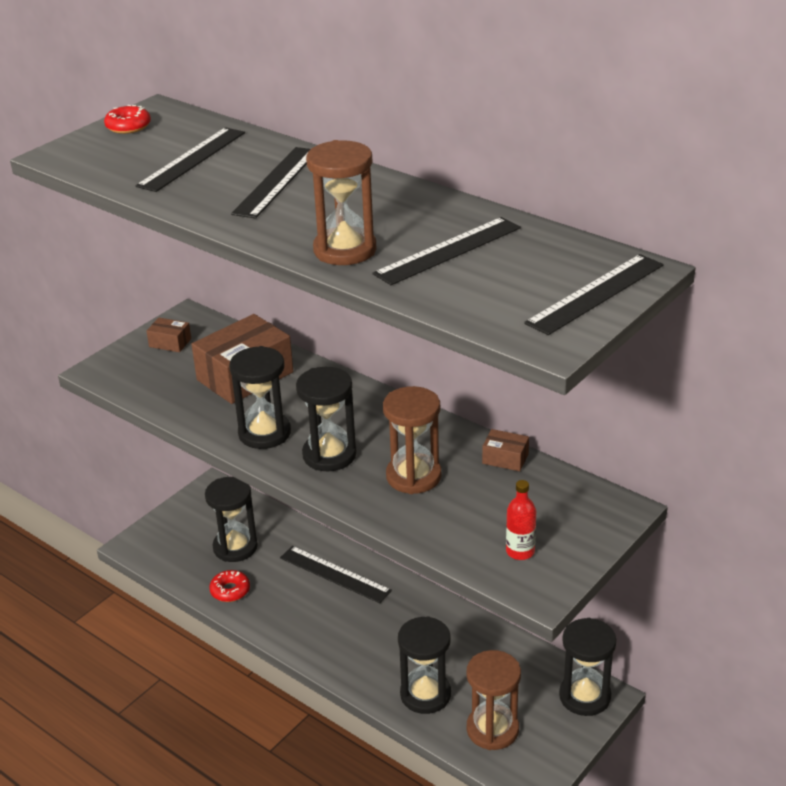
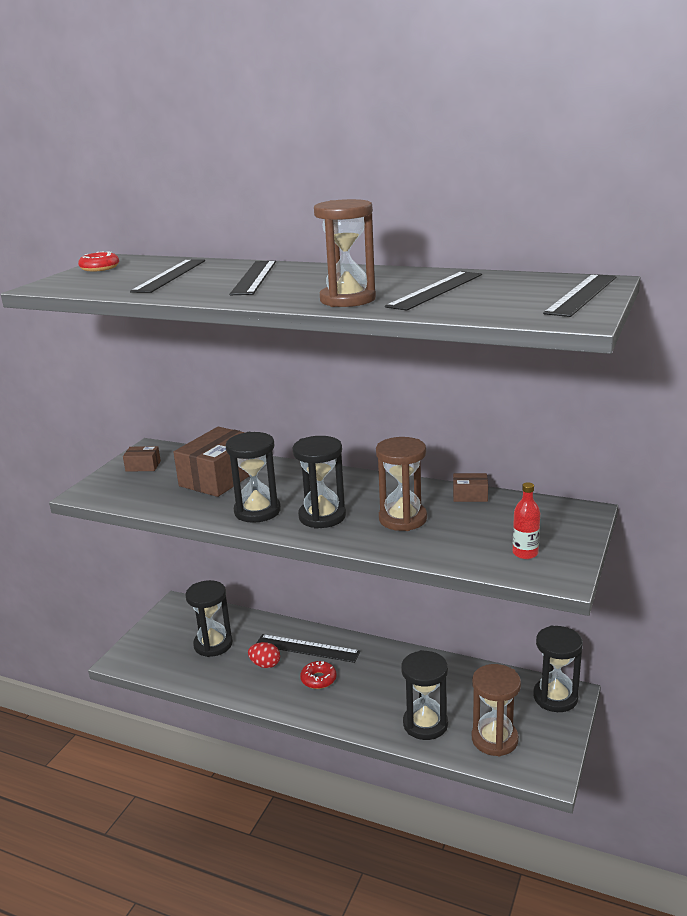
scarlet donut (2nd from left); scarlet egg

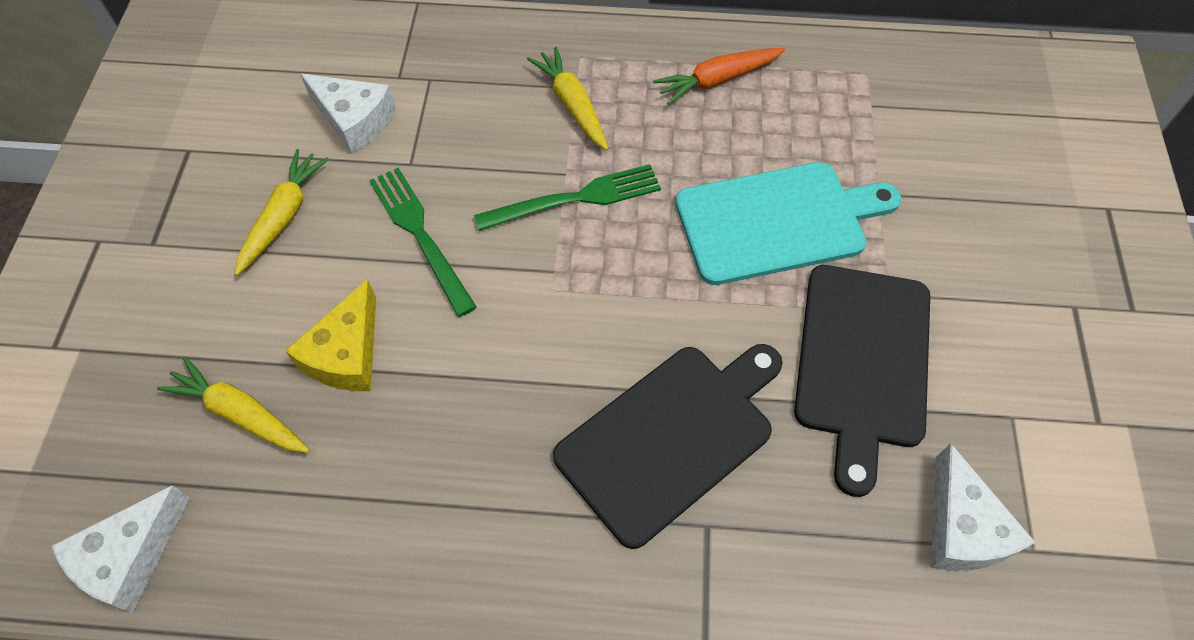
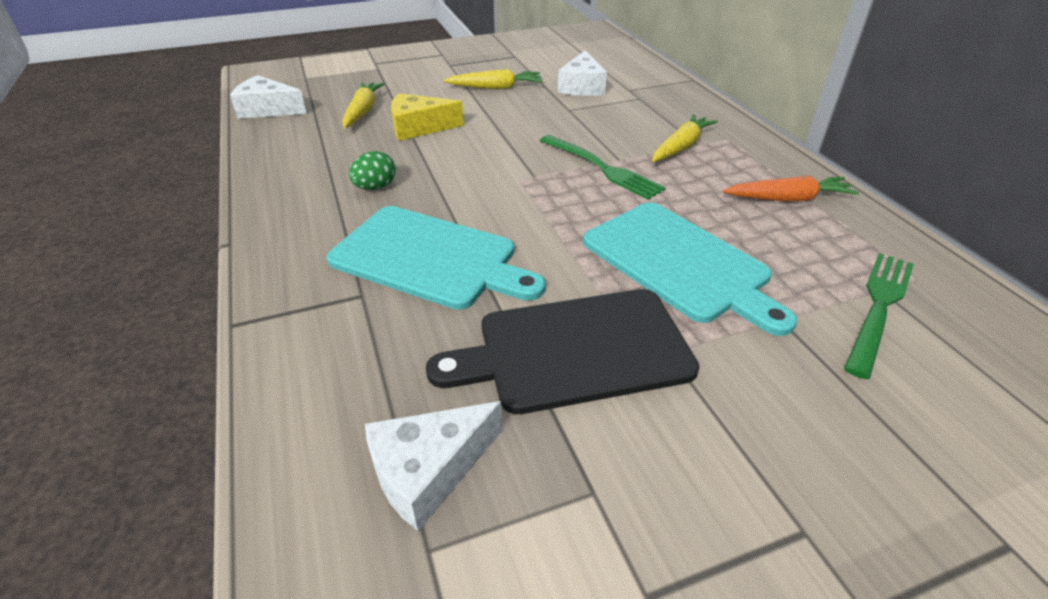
orange carrot; emerald fork (2nd from left); turquoise chopping board (1st from left); emerald egg

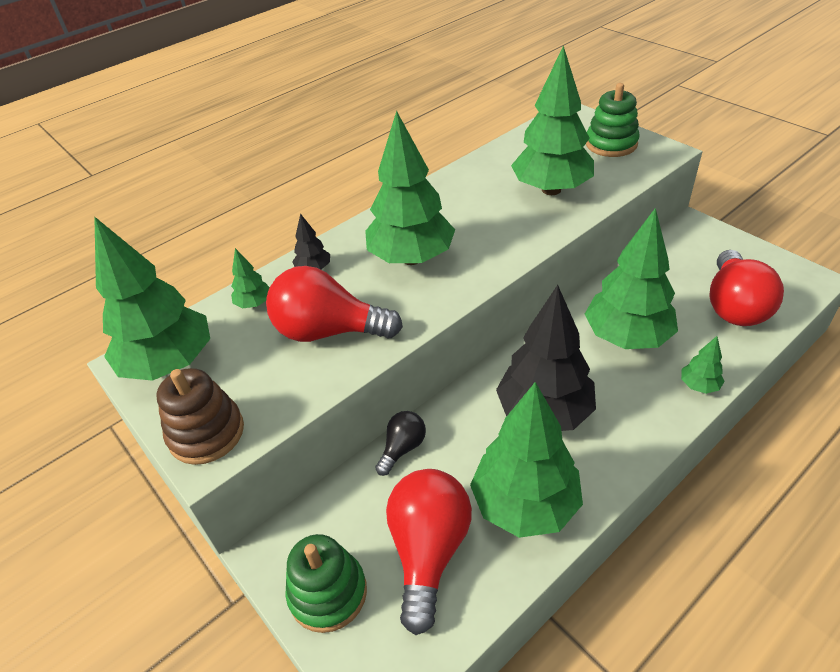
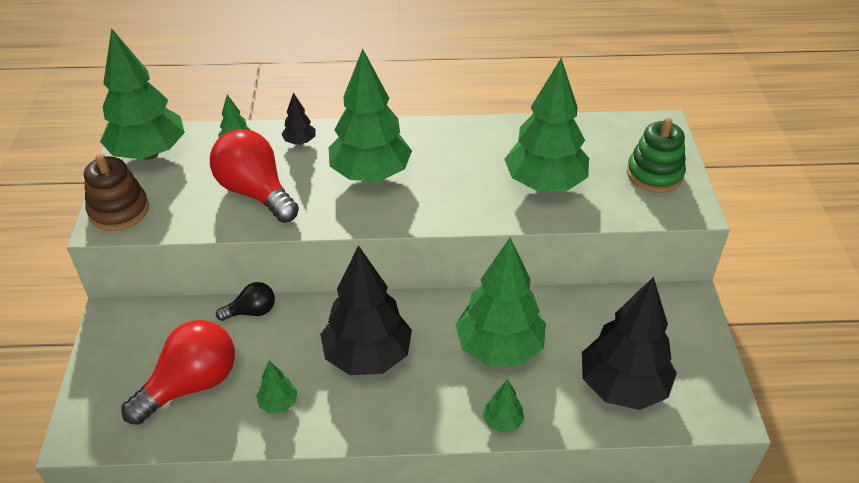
black fir tree (3rd from left); emerald fir tree (3rd from left); emerald stacking toy (1st from left in the first image)

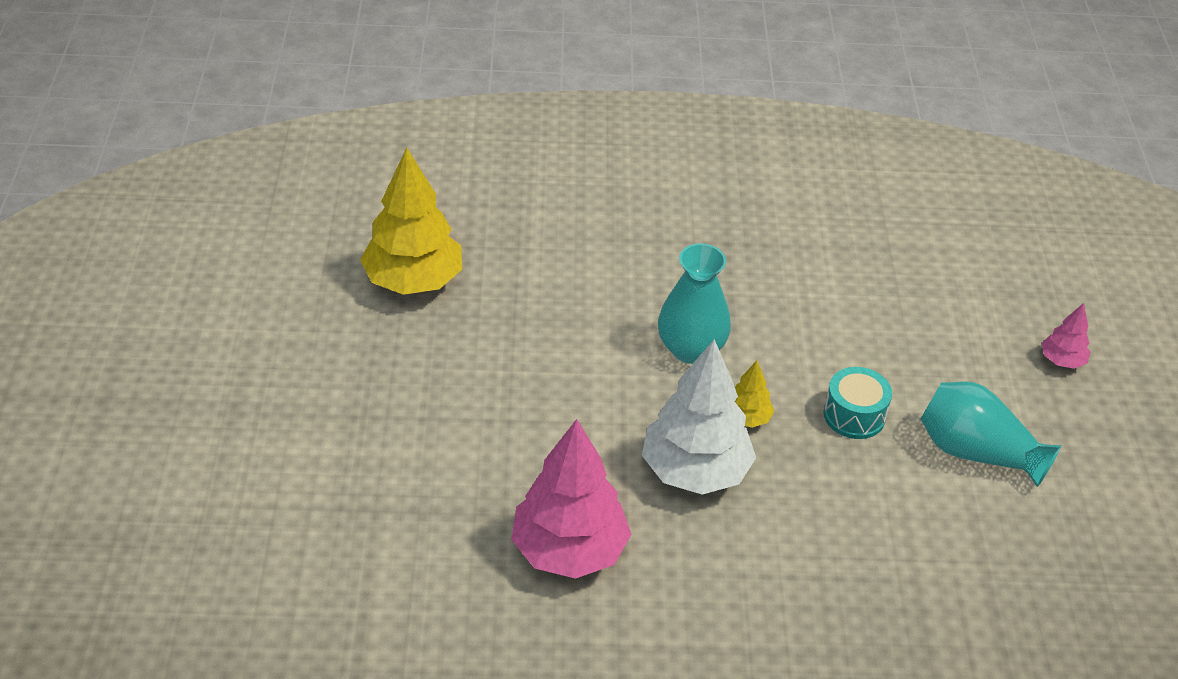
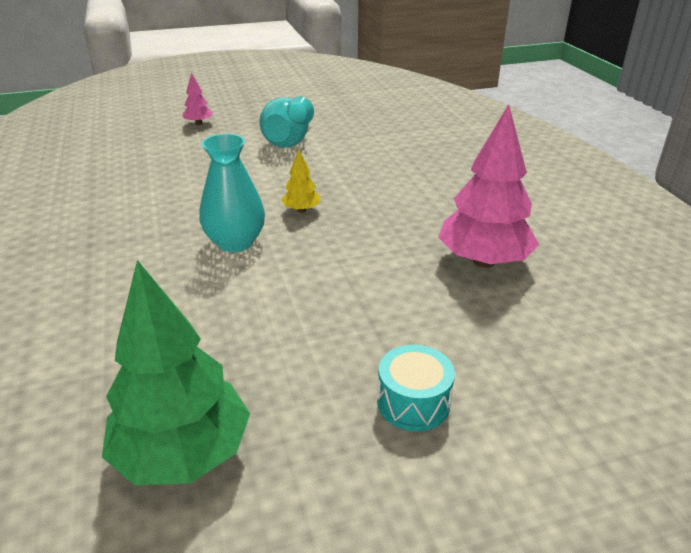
emerald fir tree; snow-white fir tree; turquoise drum

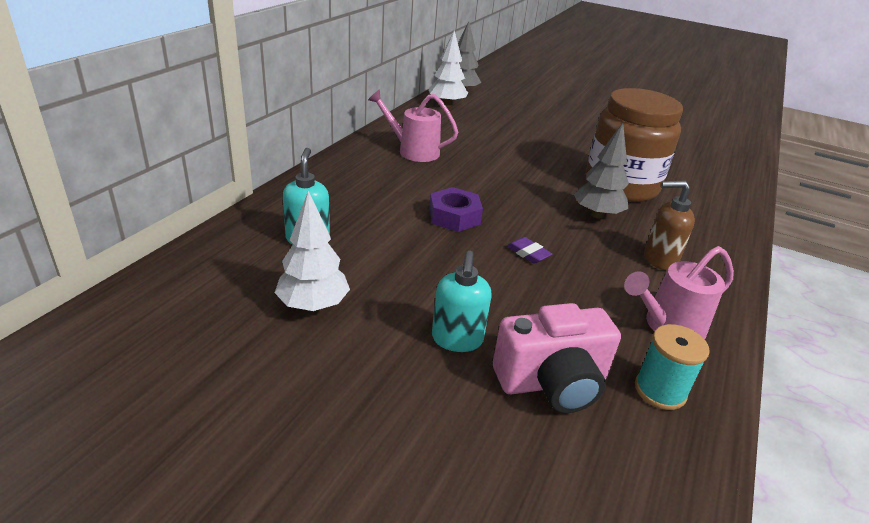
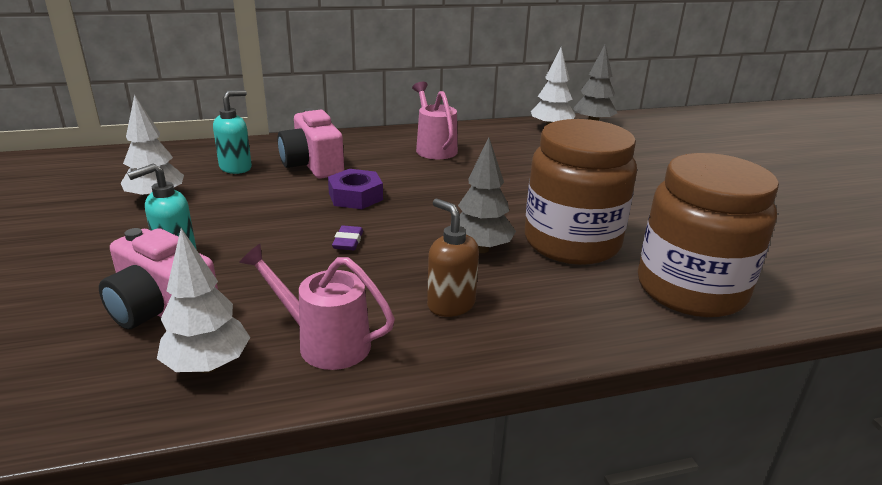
snow-white fir tree (2nd from left); pink camera (2nd from left); dark brown preserve jar (2nd from left)

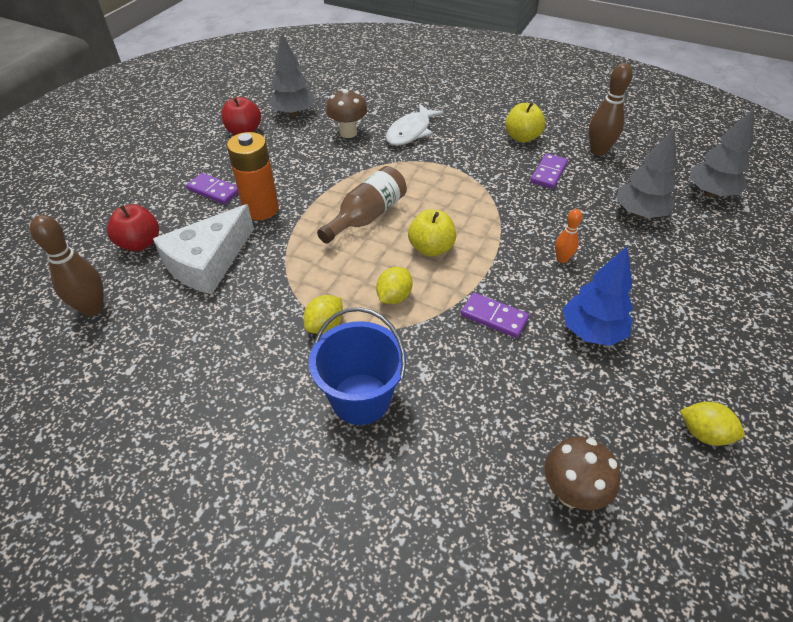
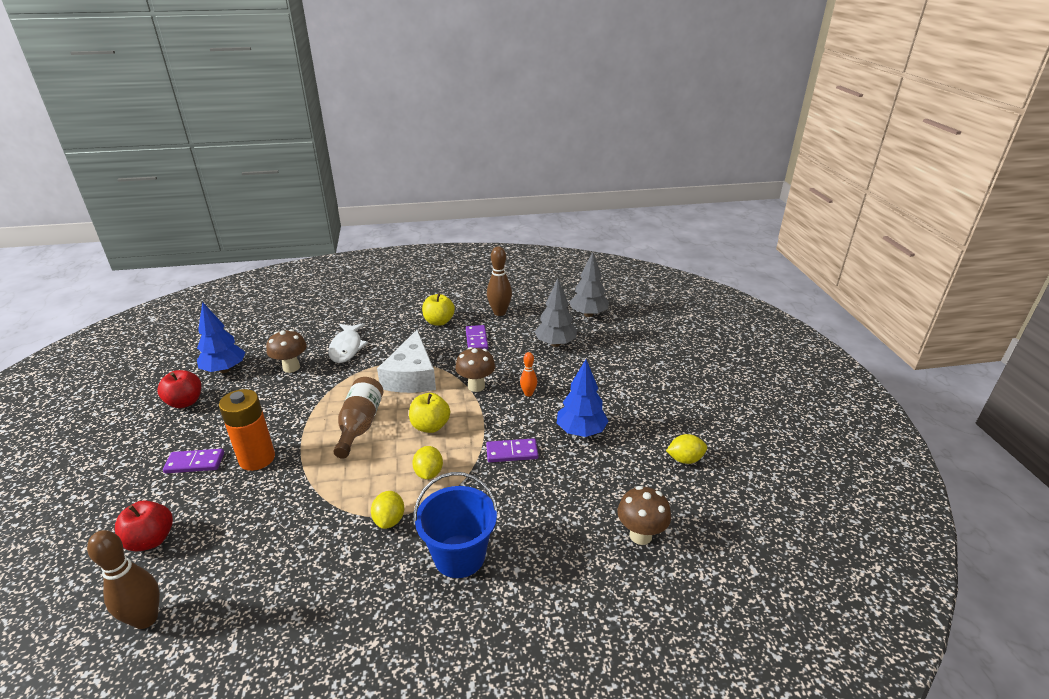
cobalt fir tree (1st from left); snow-white cheese wedge; dark brown fungus (2nd from left)

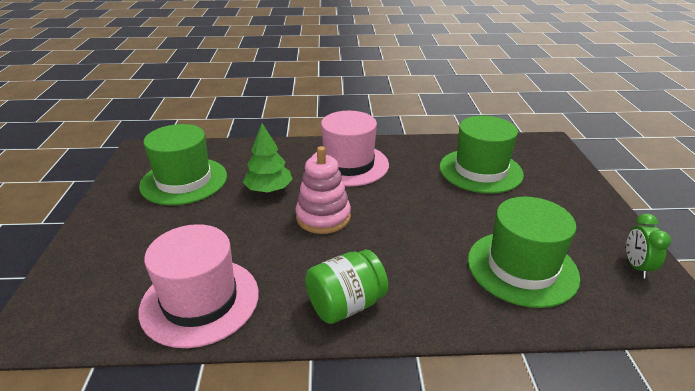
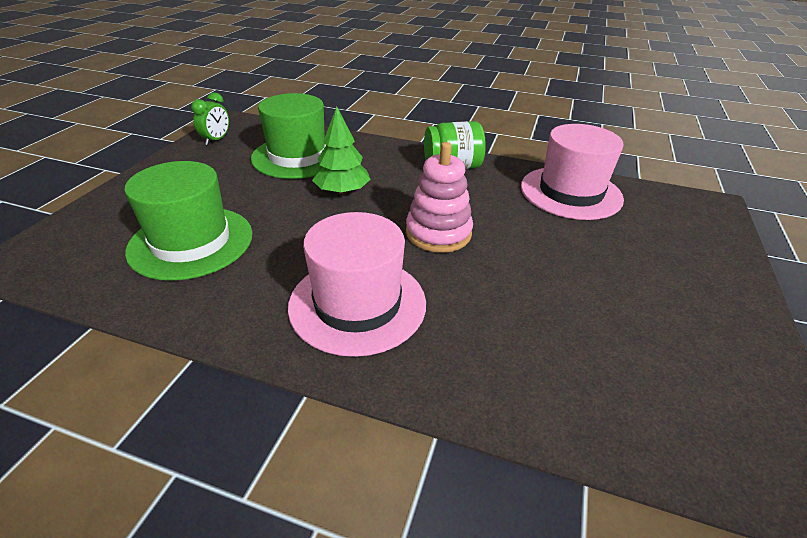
emerald fir tree; emerald top hat (1st from left in the first image)

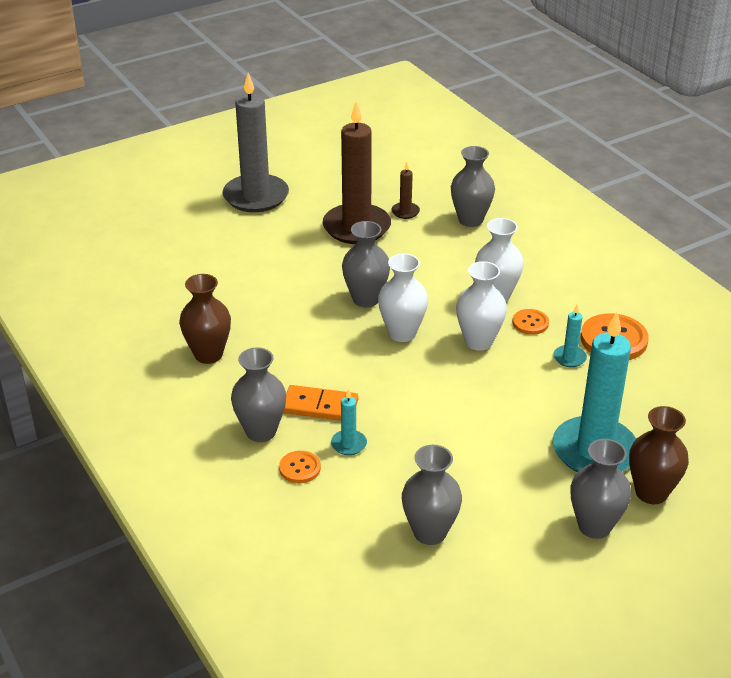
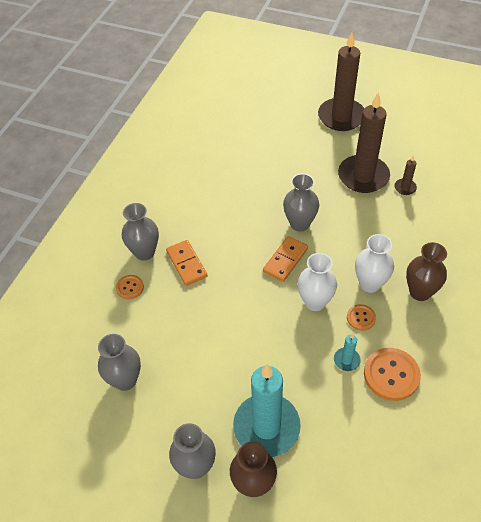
dark brown candle (1st from left); ash-grey flower vase (4th from left in the first image); orange domino tile (2nd from left); dark brown flower vase (2nd from left); turquoise candle (1st from left in the first image)

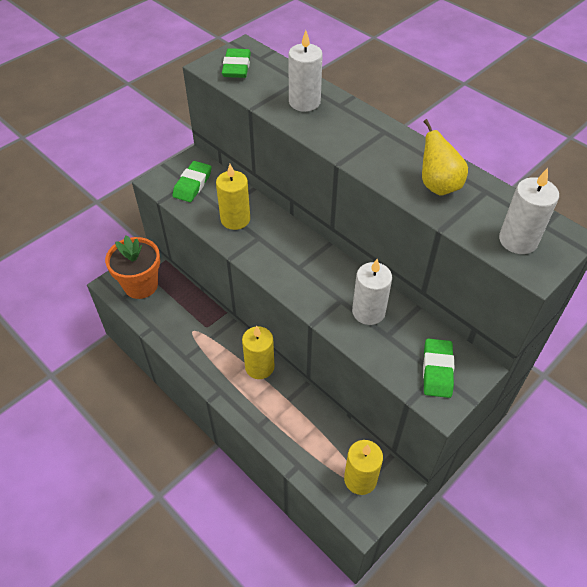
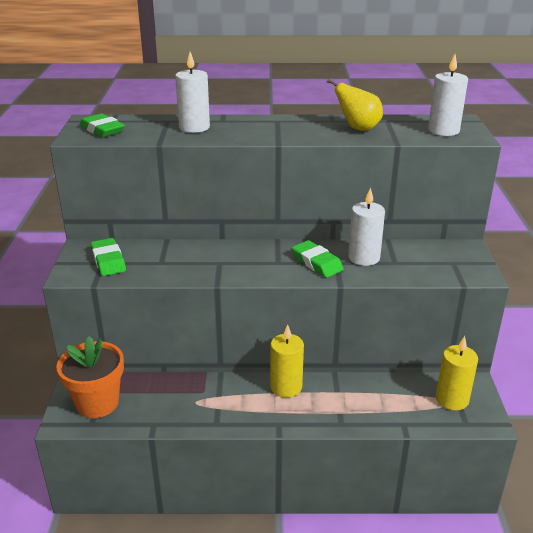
golden candle (1st from left in the first image); emerald gum eraser (3rd from left)

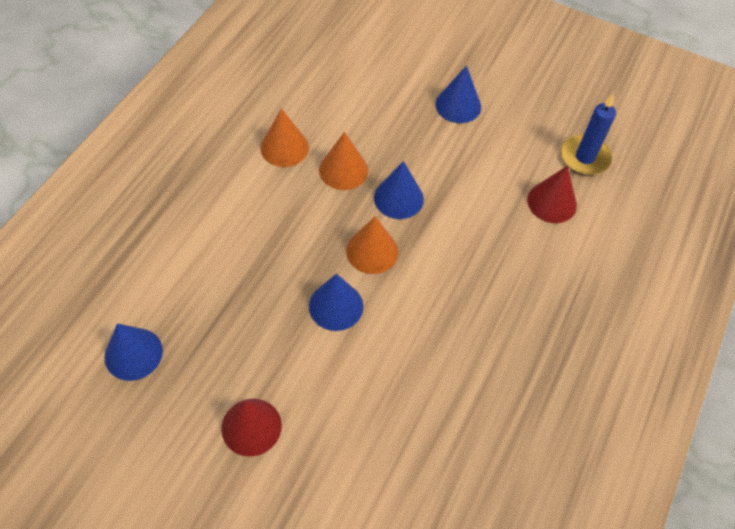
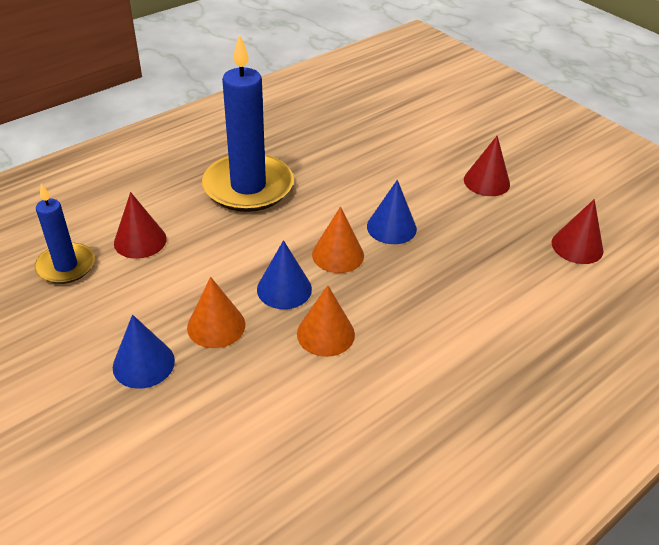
orange cone (1st from left); scarlet cone (3rd from left); cobalt candle (2nd from left)

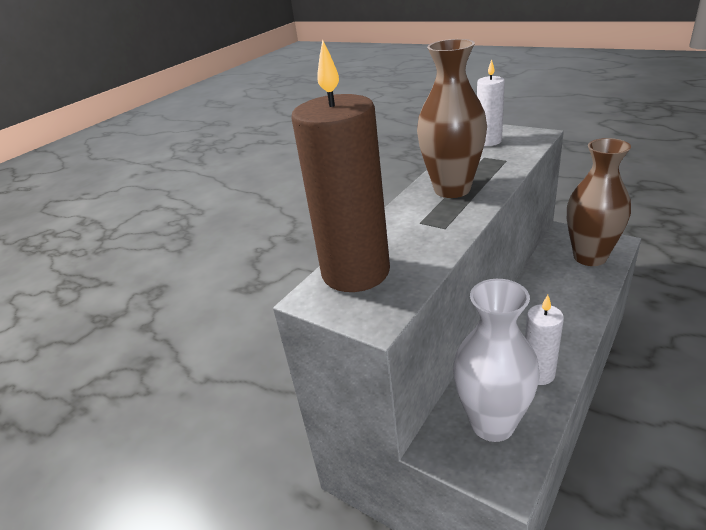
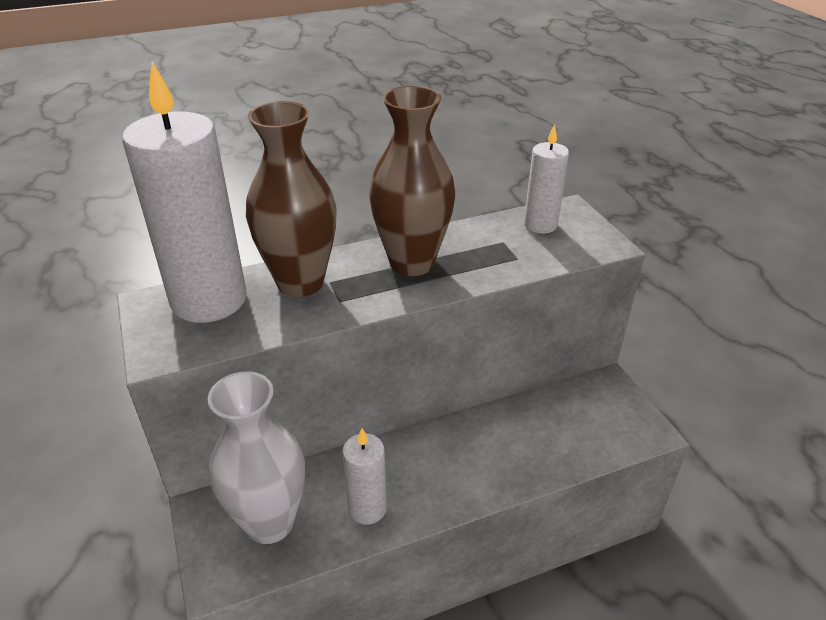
snow-white candle (1st from left); dark brown flower vase (1st from left)

